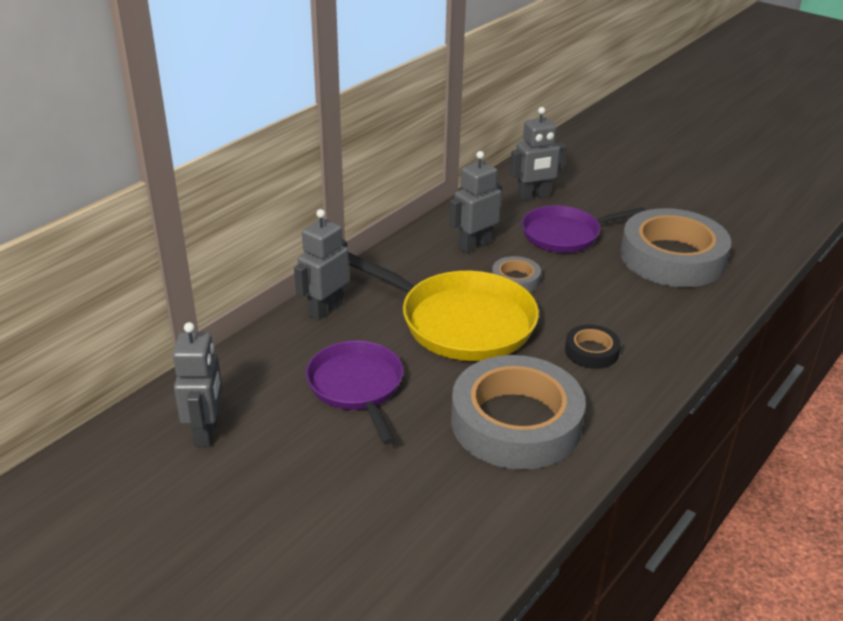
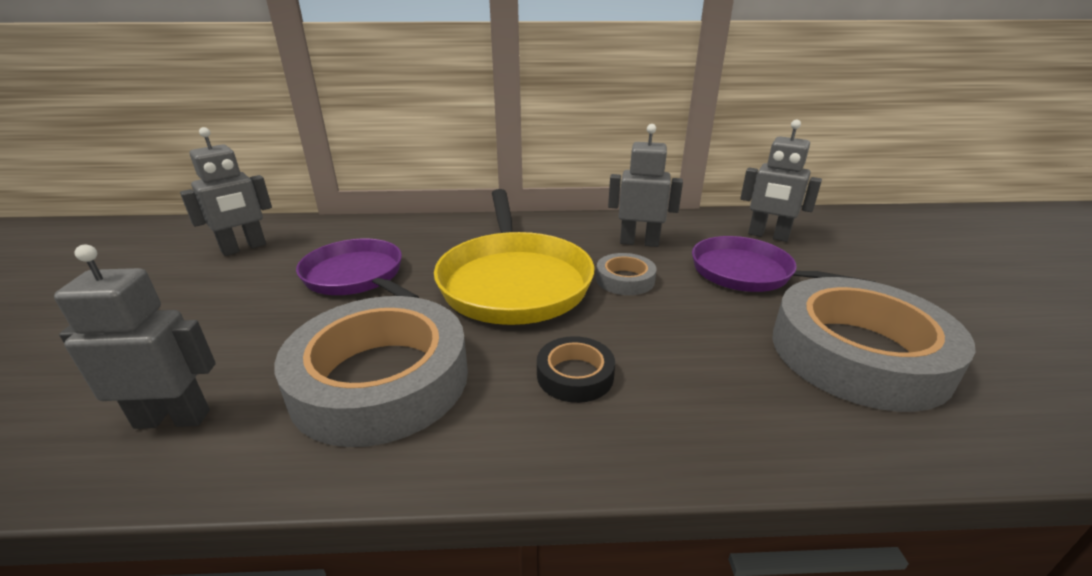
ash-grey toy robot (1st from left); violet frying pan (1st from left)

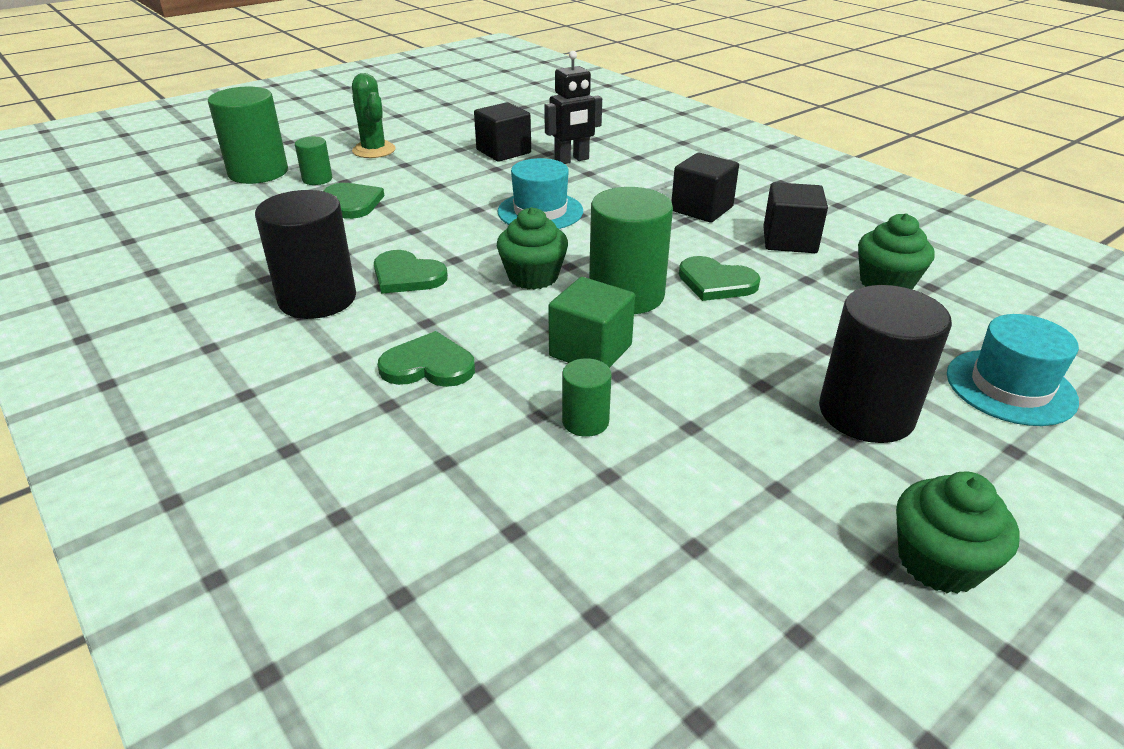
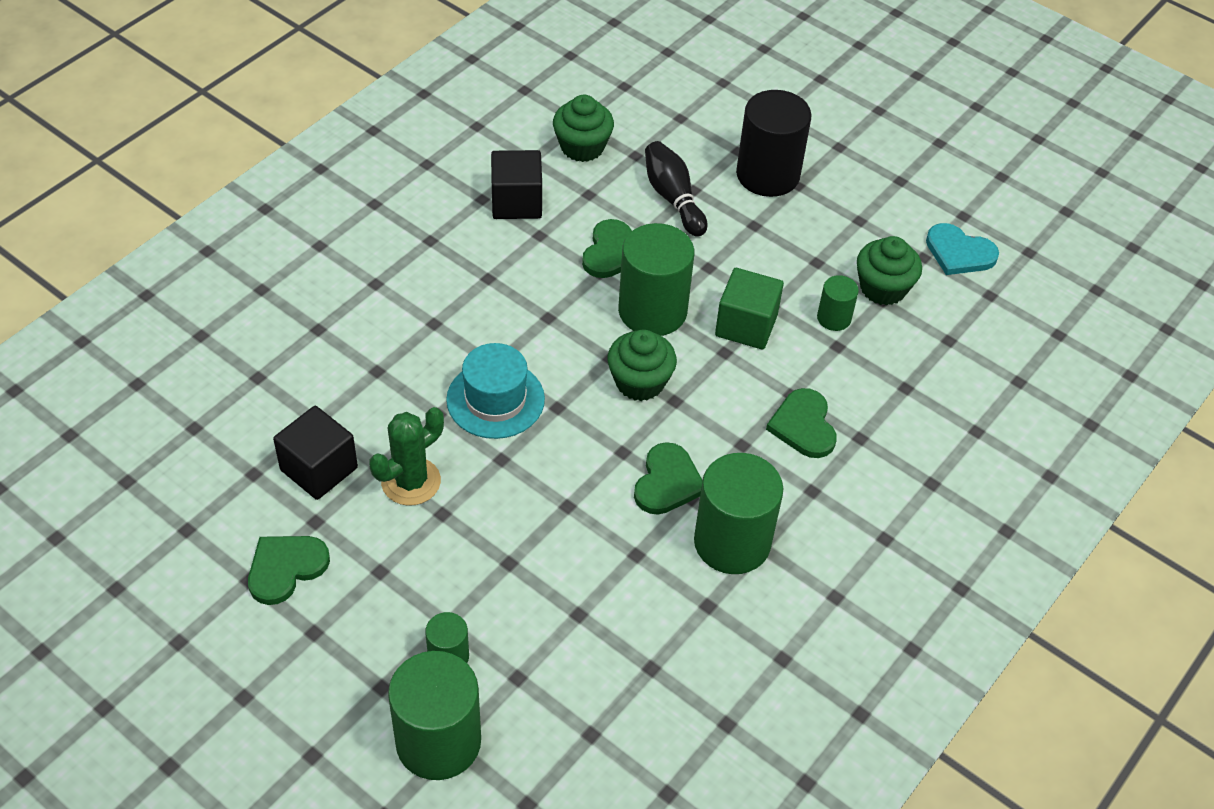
black toy robot; emerald cactus; black block (2nd from left in the first image); emerald heart shape (1st from left); emerald solid cylinder (4th from left); turquoise top hat (2nd from left in the first image); emerald muffin (3rd from left); black skittle; turquoise heart shape

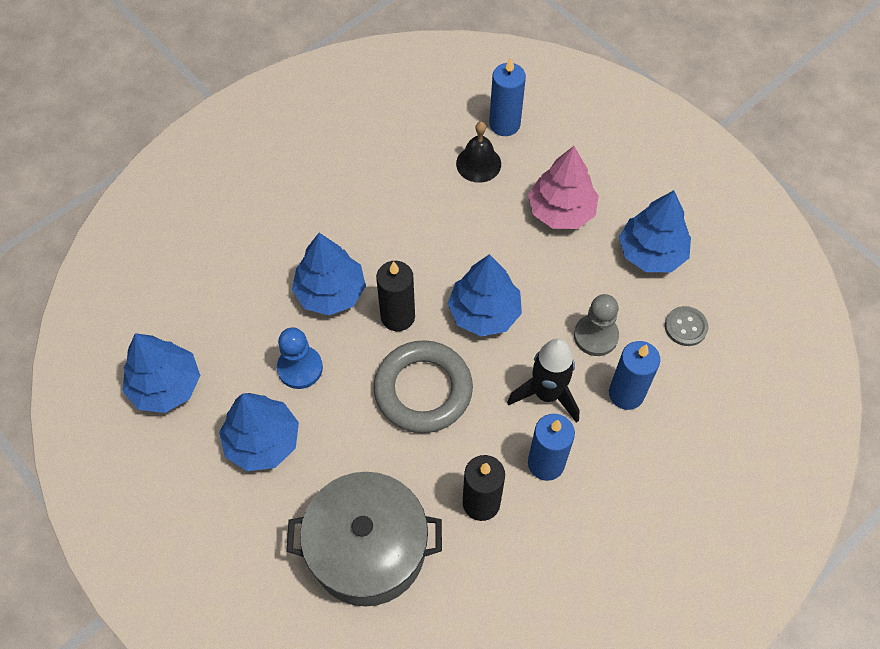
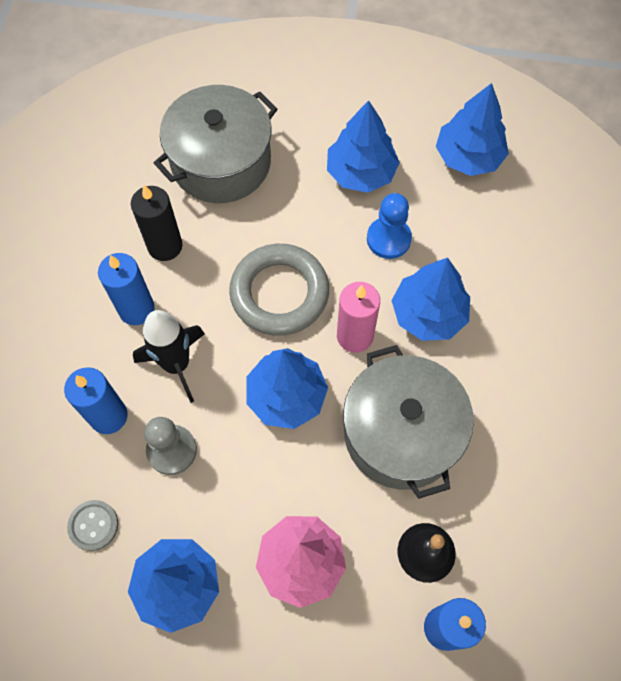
pink candle; ash-grey cooking pot (2nd from left)

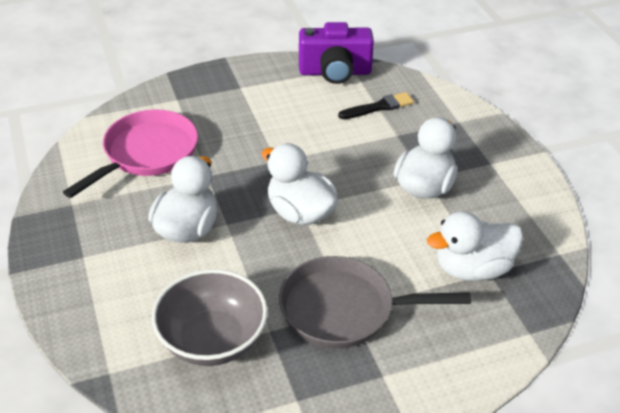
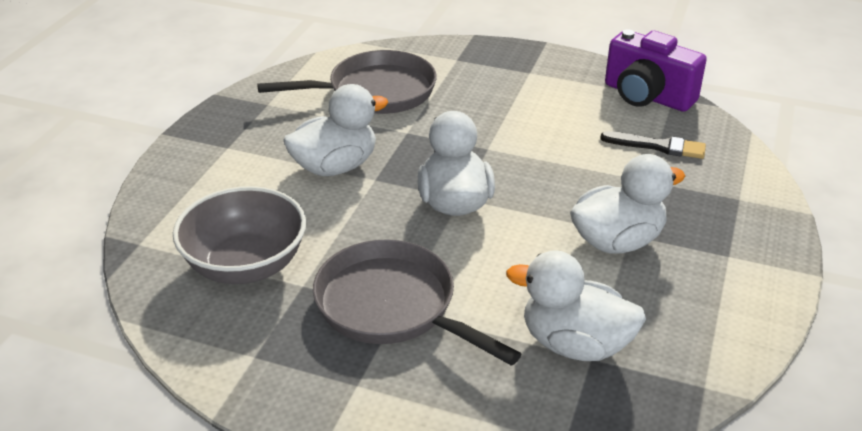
ash-grey frying pan (1st from left)

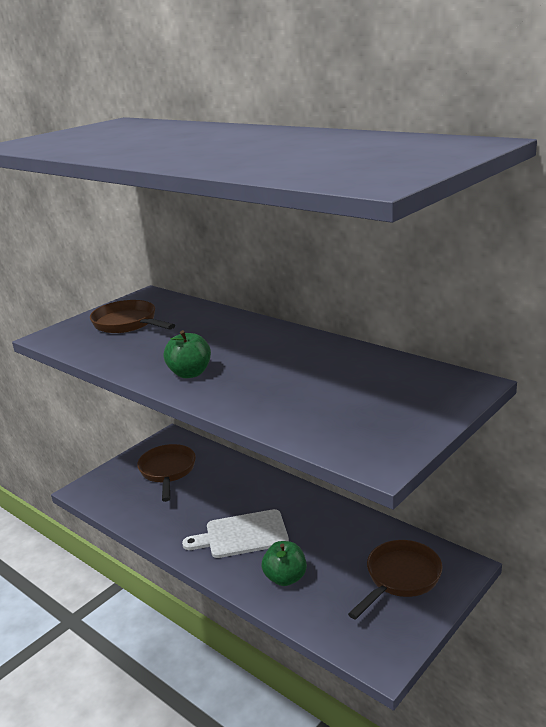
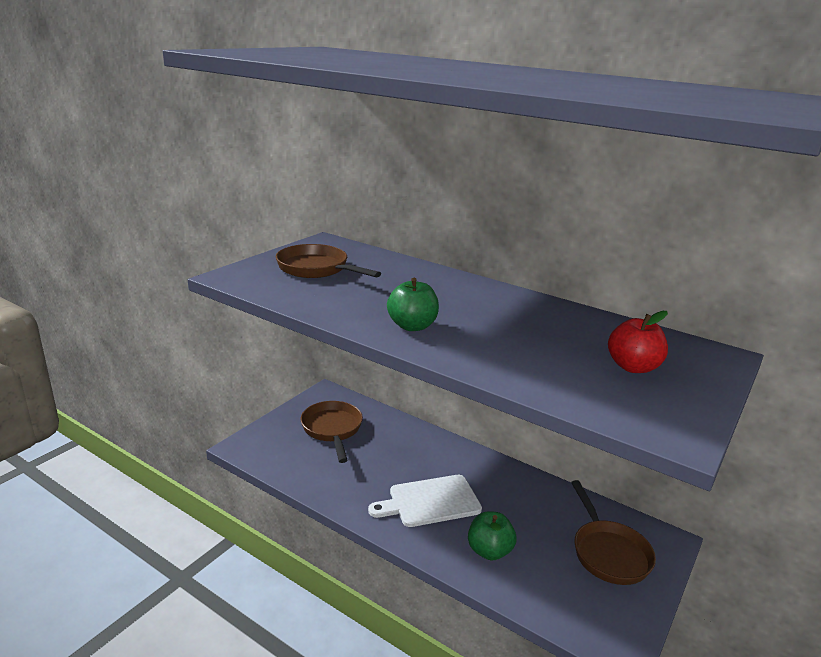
dark brown frying pan (3rd from left); scarlet apple fruit

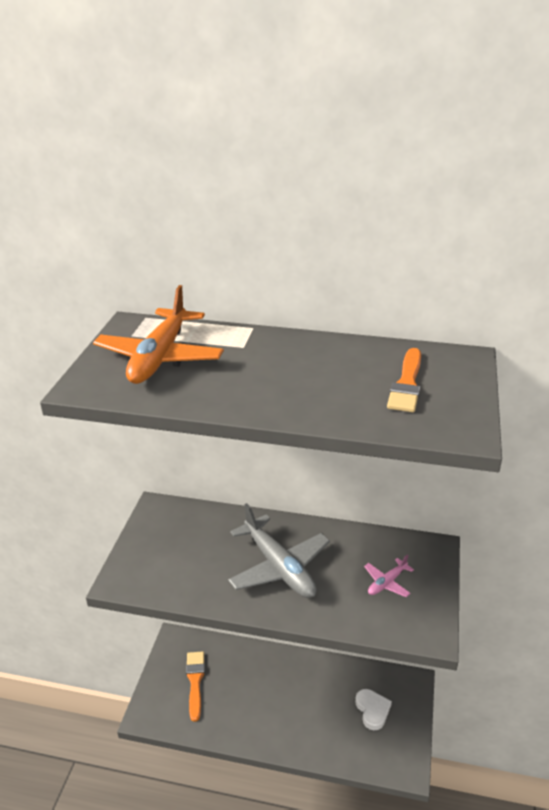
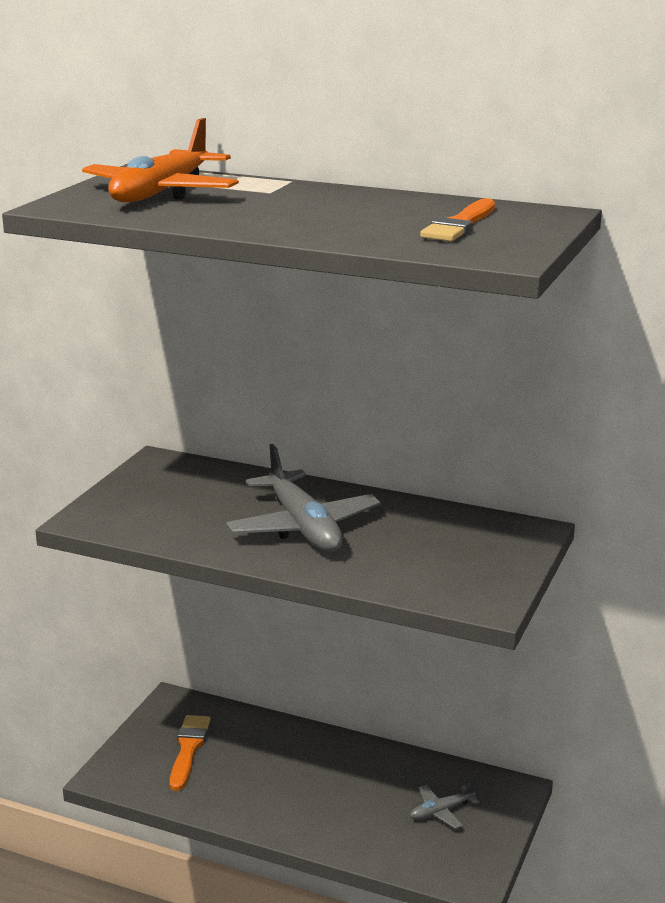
pink aeroplane; ash-grey aeroplane (2nd from left)

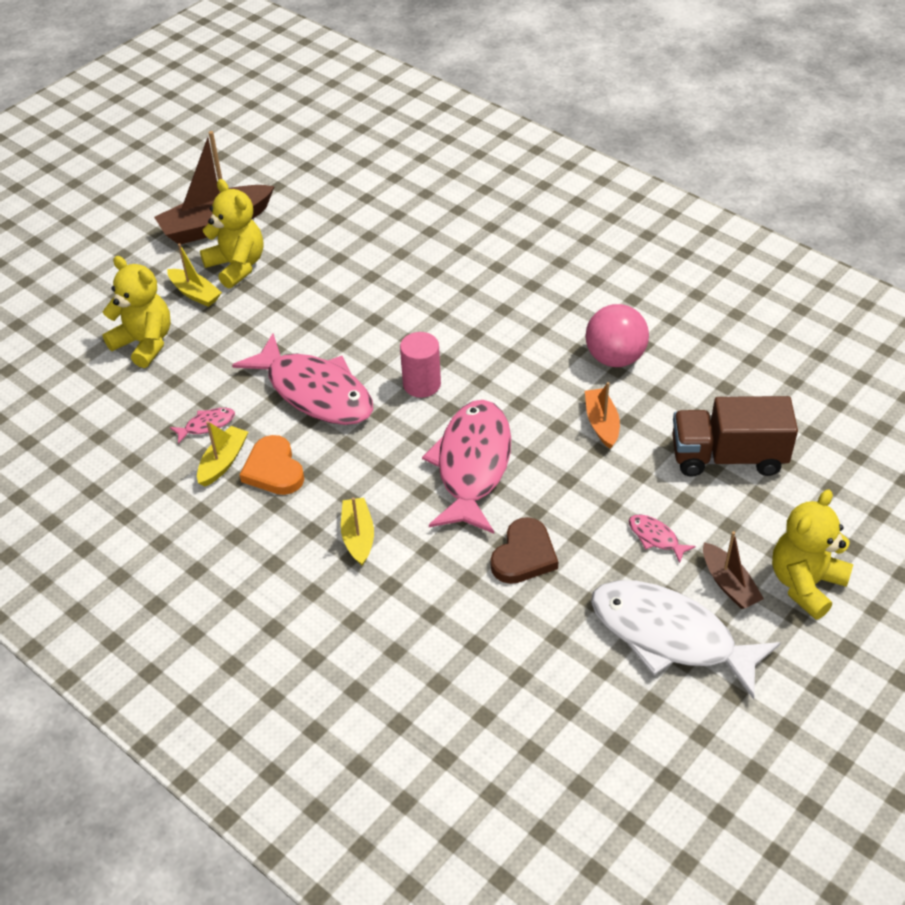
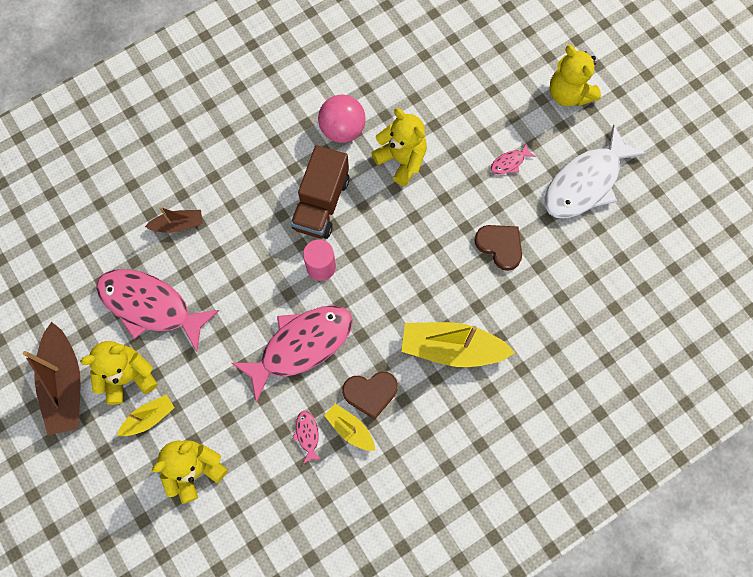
golden stuffed bear (3rd from left); dark brown toy truck; pink toy fish (1st from left); dark brown heart shape (1st from left); golden boat (3rd from left); dark brown boat (2nd from left)

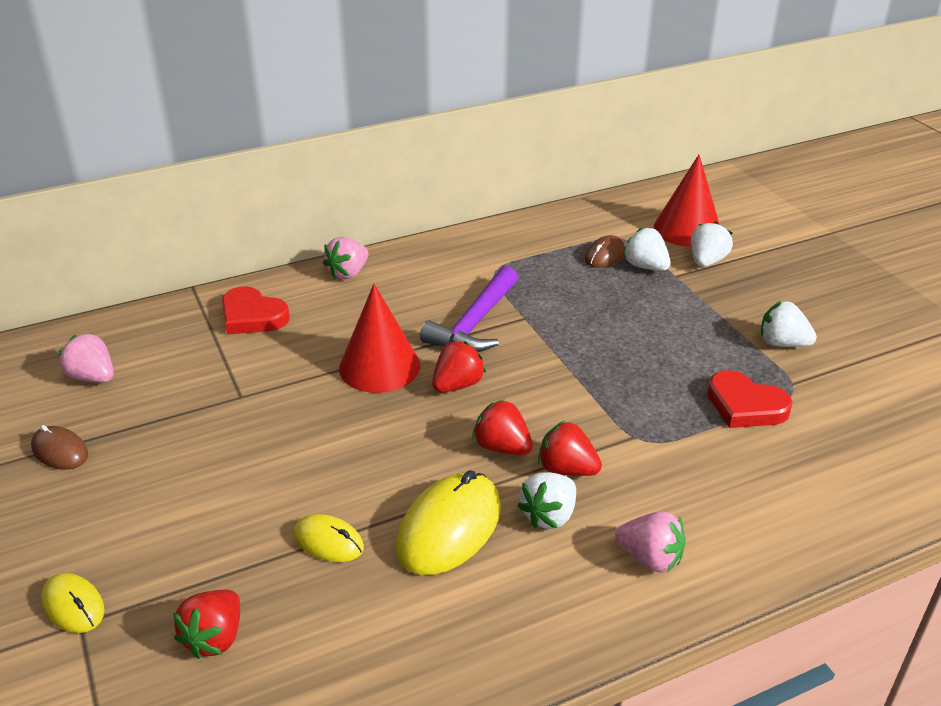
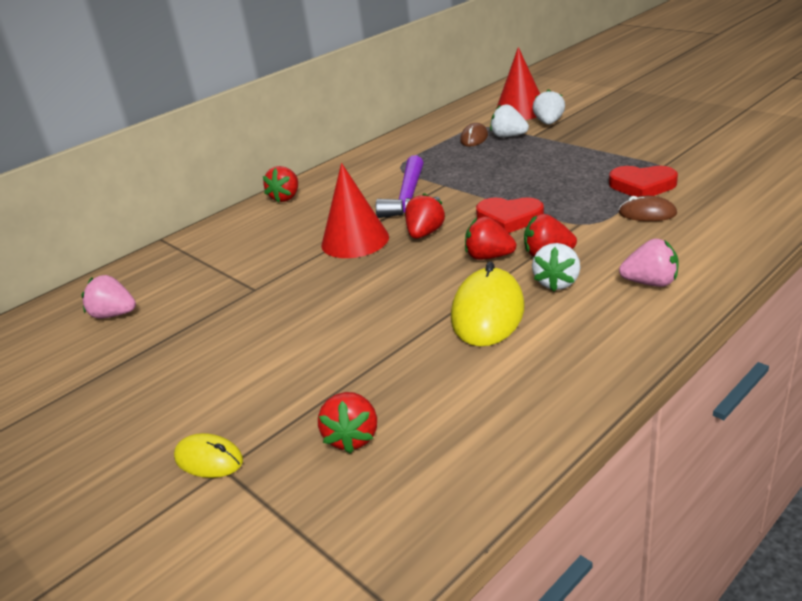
scarlet toy strawberry (1st from left); scarlet heart shape (1st from left); snow-white toy strawberry (4th from left in the first image); dark brown mouse (2nd from left); golden mouse (2nd from left in the first image)

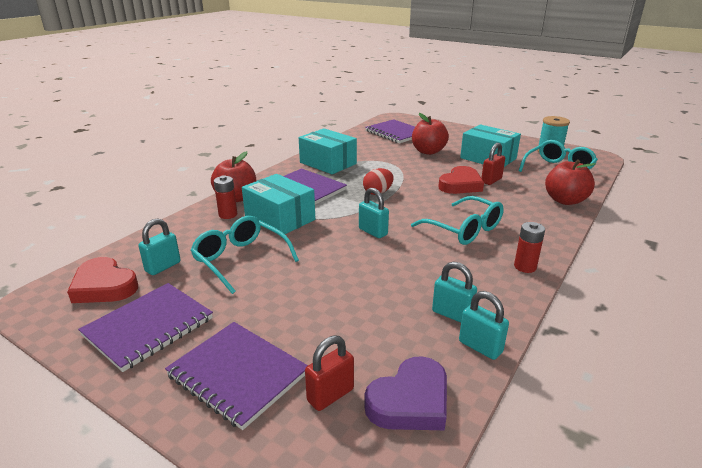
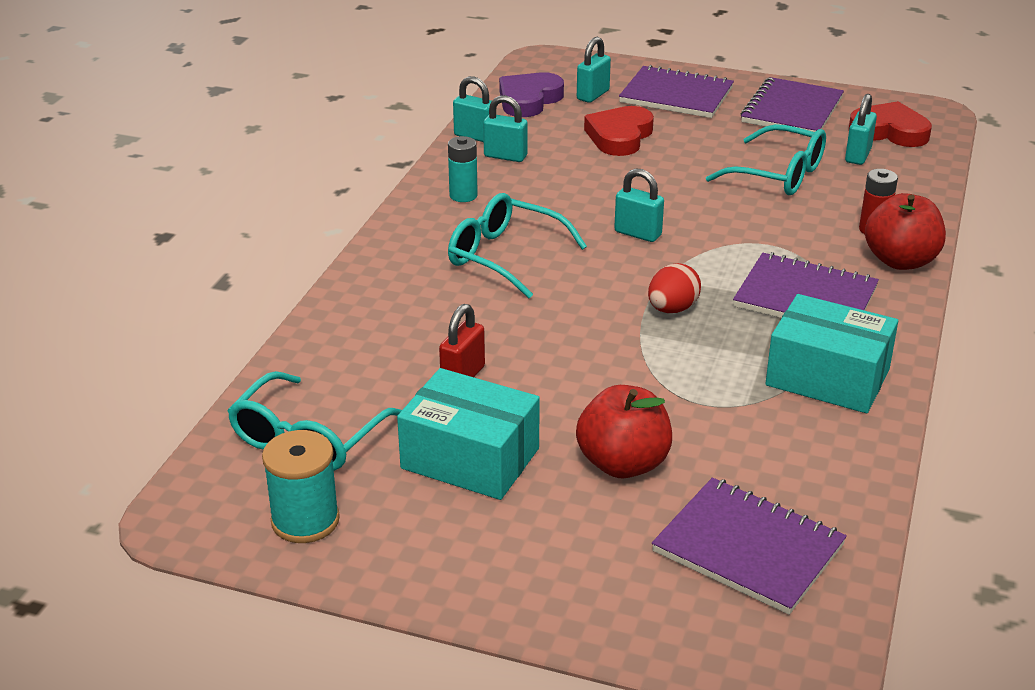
scarlet apple fruit (3rd from left in the first image); scarlet heart shape (1st from left); turquoise parcel (1st from left in the first image); scarlet AA battery (2nd from left in the first image); turquoise padlock (3rd from left); turquoise AA battery

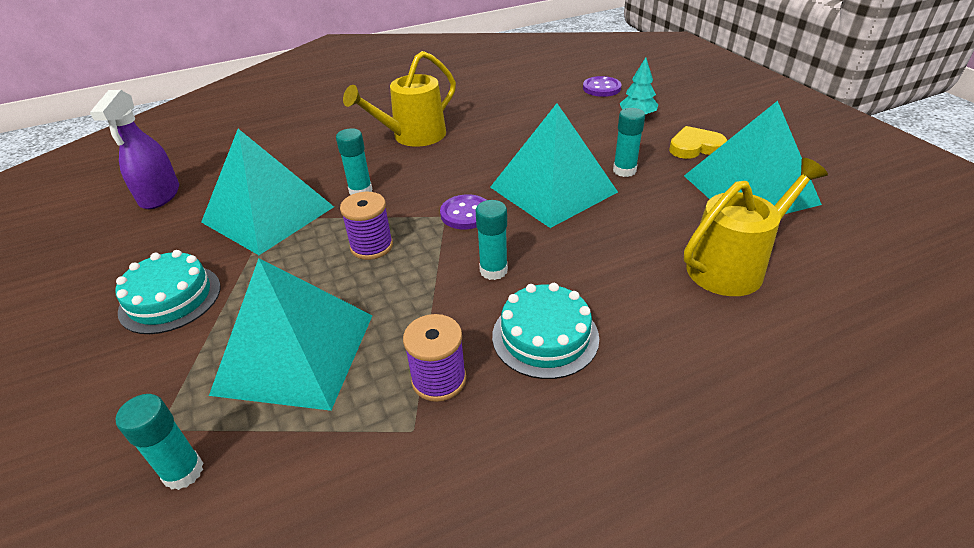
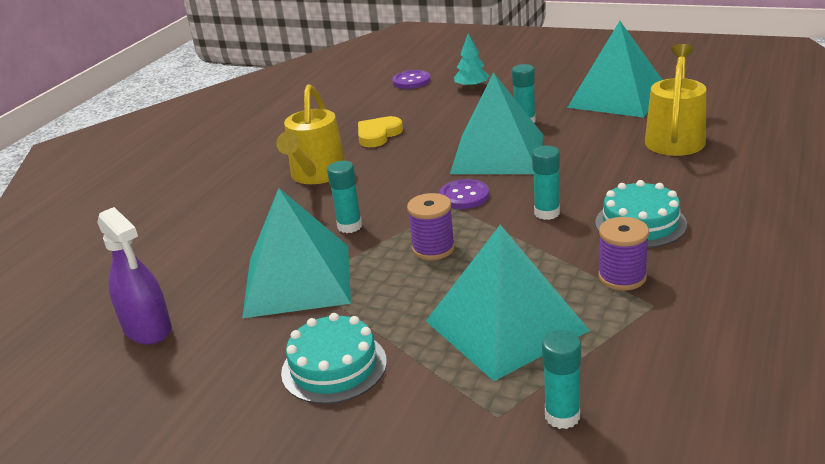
golden heart shape

